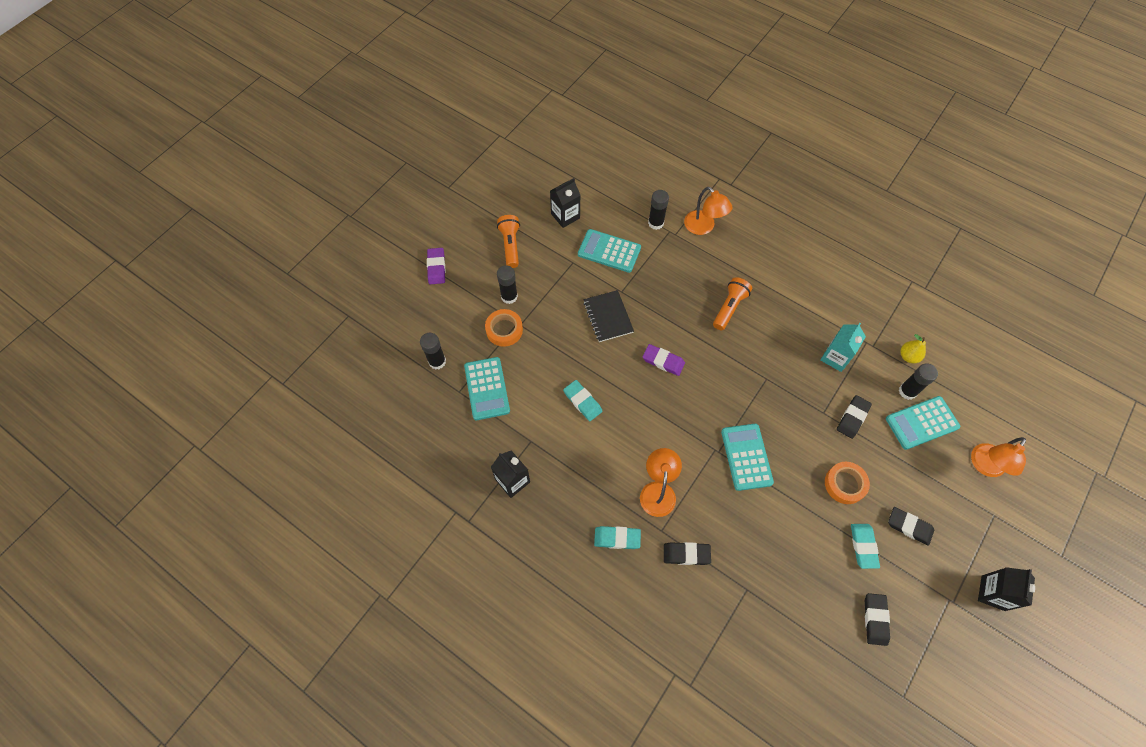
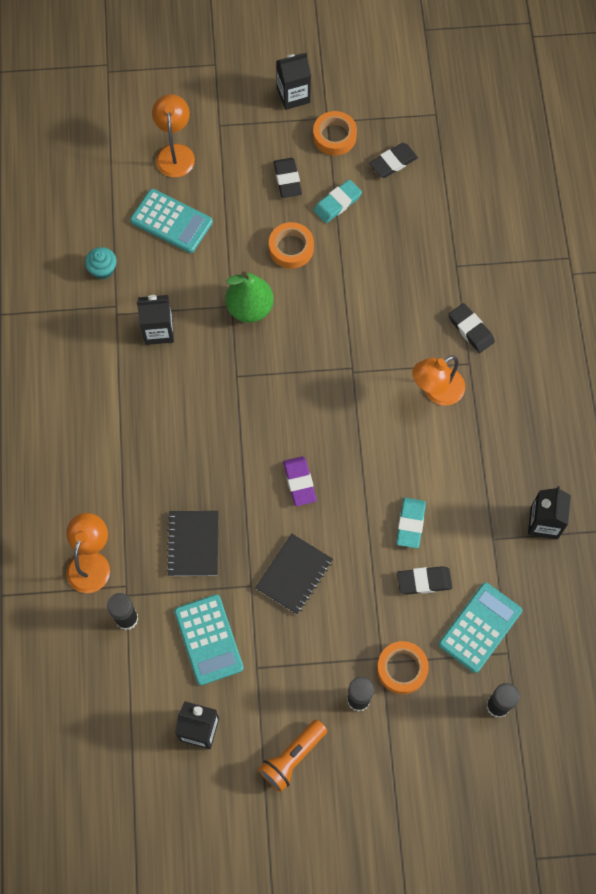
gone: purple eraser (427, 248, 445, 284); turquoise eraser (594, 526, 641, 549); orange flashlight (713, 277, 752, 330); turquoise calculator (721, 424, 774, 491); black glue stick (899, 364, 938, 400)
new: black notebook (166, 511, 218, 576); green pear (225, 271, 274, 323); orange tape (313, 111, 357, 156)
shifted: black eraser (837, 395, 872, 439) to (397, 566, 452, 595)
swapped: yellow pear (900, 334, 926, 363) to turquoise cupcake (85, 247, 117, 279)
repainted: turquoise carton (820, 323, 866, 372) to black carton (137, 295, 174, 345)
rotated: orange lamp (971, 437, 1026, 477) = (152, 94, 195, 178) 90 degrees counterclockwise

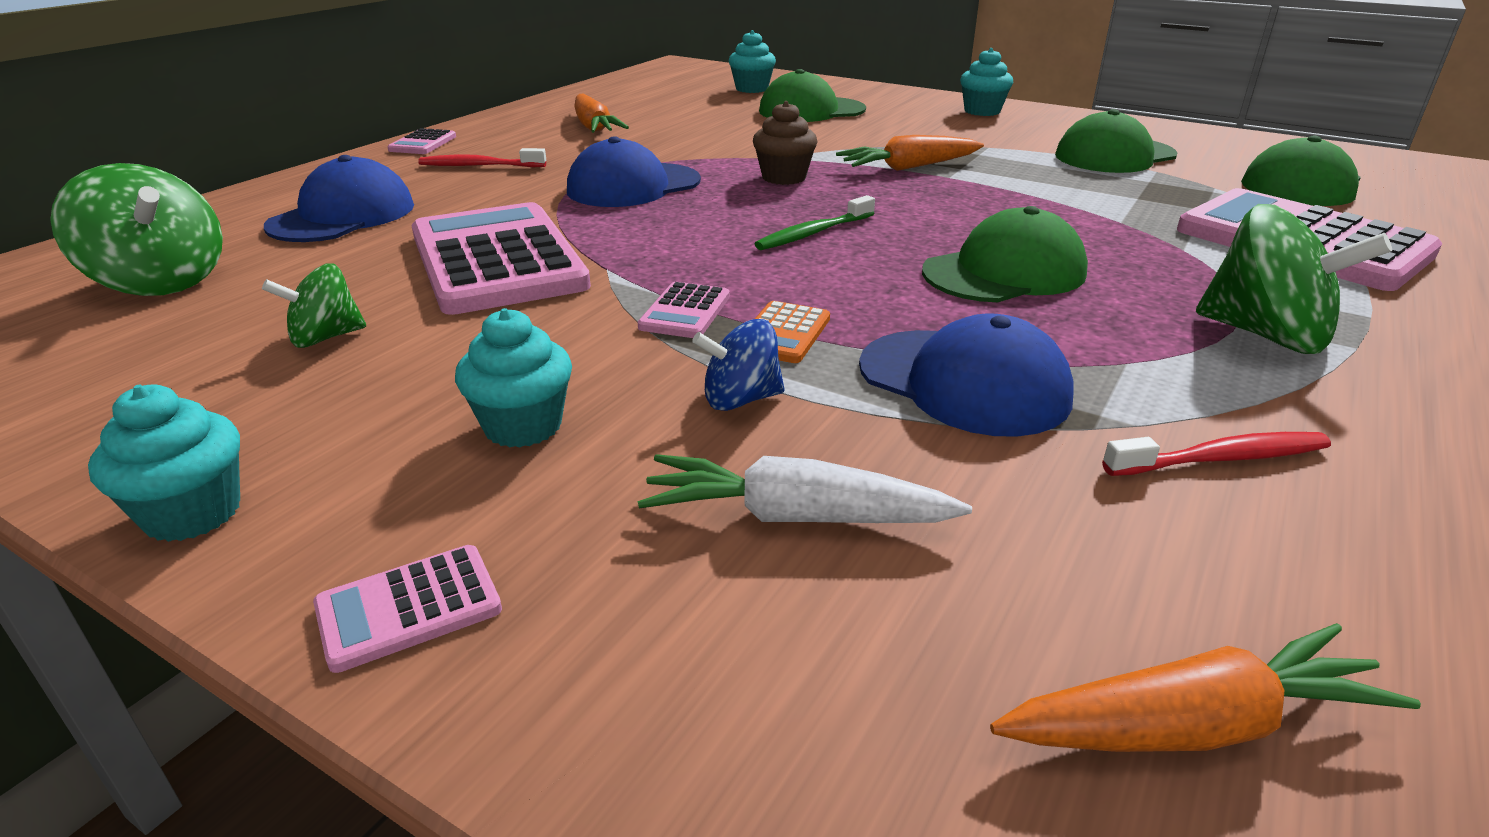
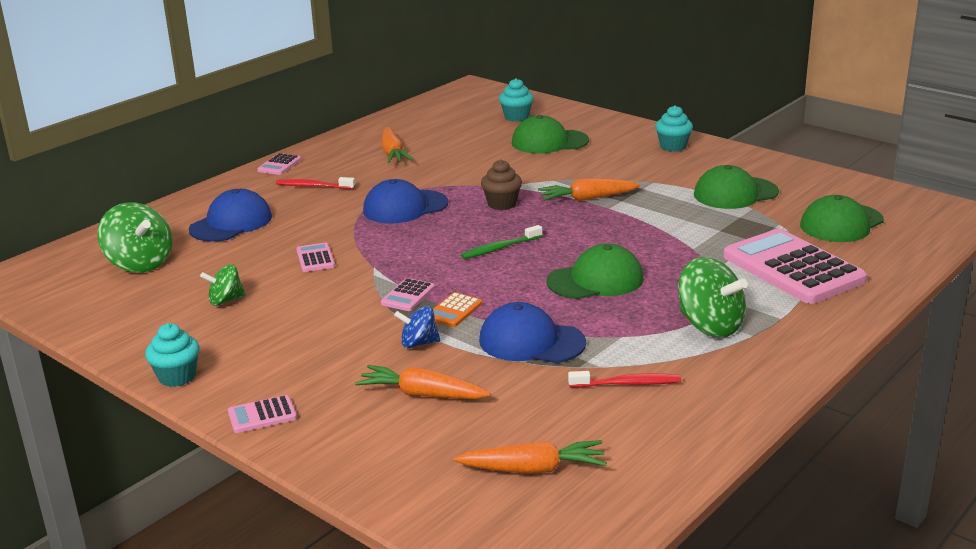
gone: turquoise cupcake (455, 308, 572, 448)
repainted: white carrot (638, 454, 972, 523) to orange carrot (355, 365, 491, 399)
rotated: blue cap (859, 314, 1074, 437) = (479, 302, 586, 363) 150 degrees clockwise
scaled: pink calculator (412, 202, 591, 315) = (296, 243, 335, 272) x0.42

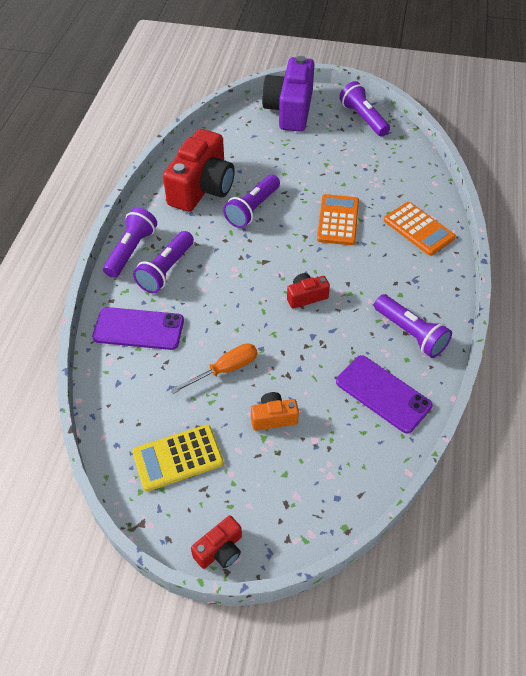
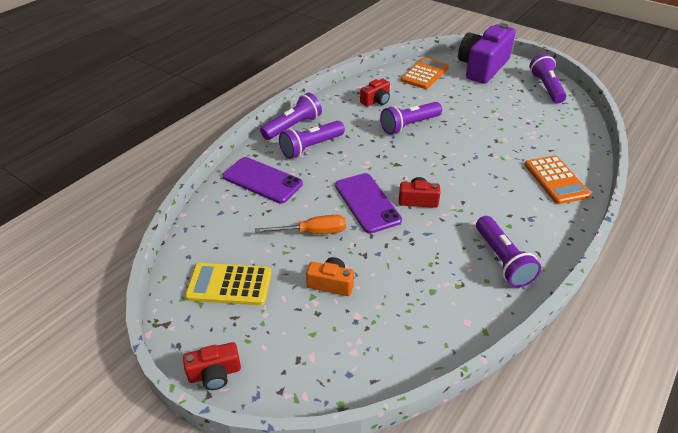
shifted: orange calculator (317, 194, 359, 245) to (401, 57, 449, 89); purple phone (336, 355, 432, 433) to (335, 173, 402, 233)
scaled: red camera (163, 129, 235, 212) = (360, 78, 390, 107) x0.46

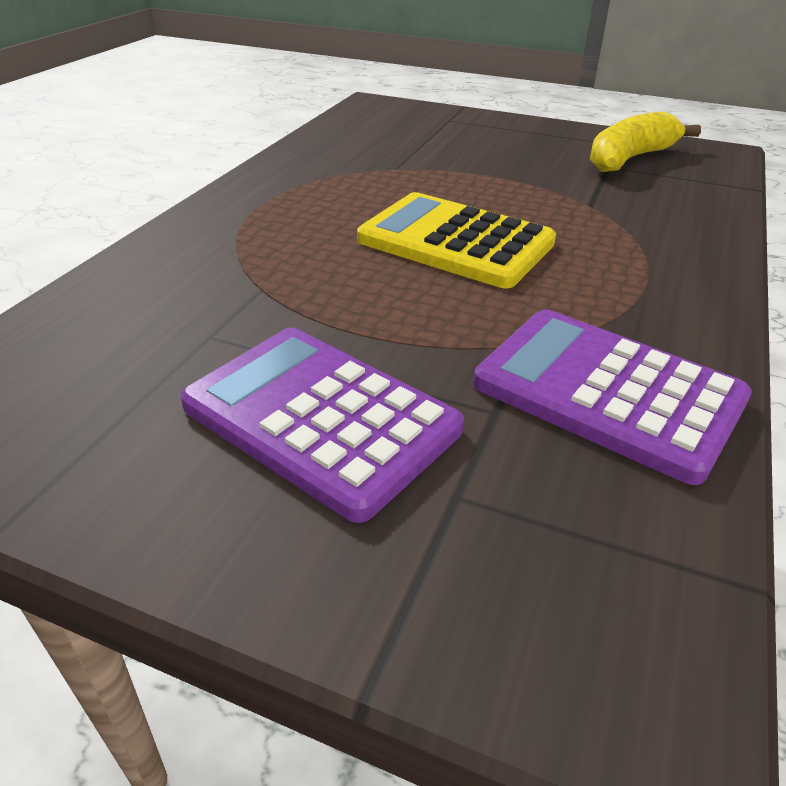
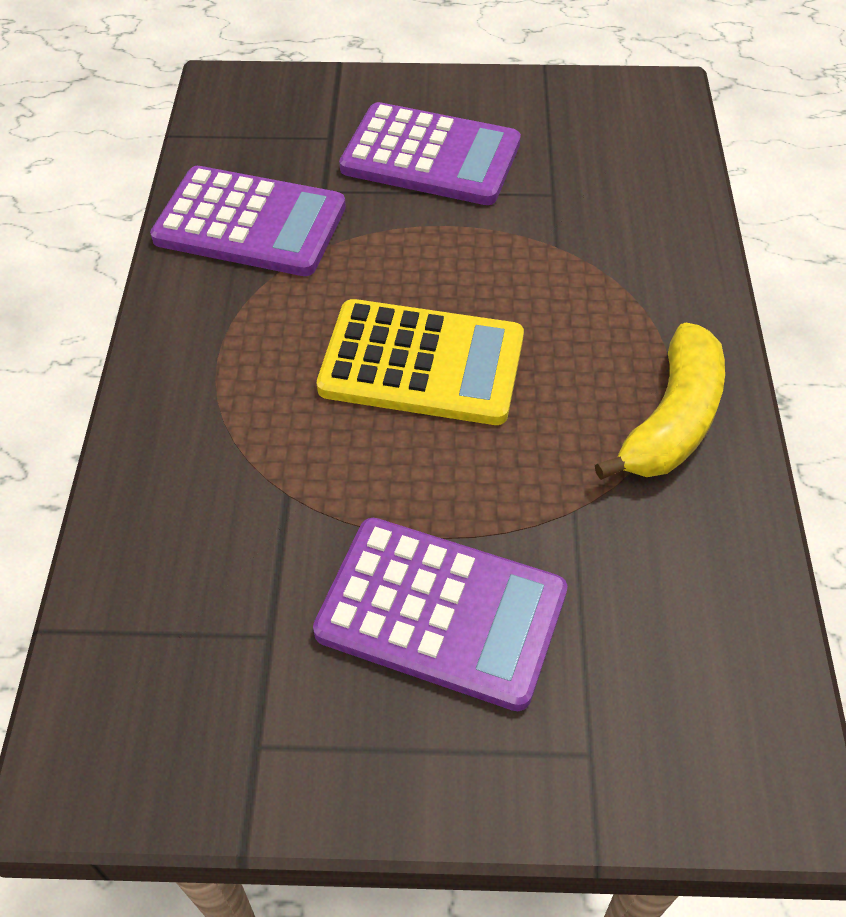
new: purple calculator (313, 518, 567, 711)
shifted: yellow banana (590, 111, 701, 172) to (595, 322, 725, 480)

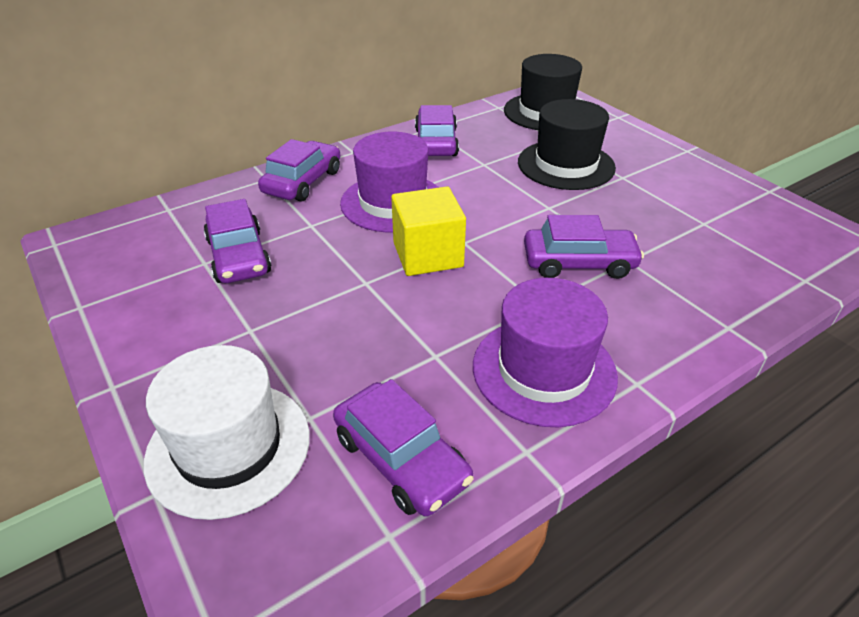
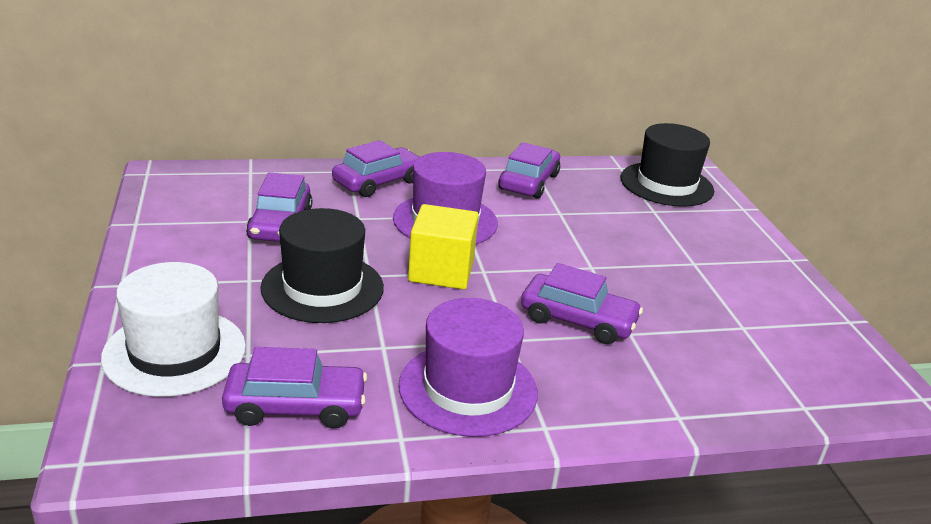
shifted: black hat (518, 99, 616, 190) to (260, 208, 384, 323)
rotated: purple car (333, 379, 474, 517) = (222, 347, 367, 428) 75 degrees counterclockwise

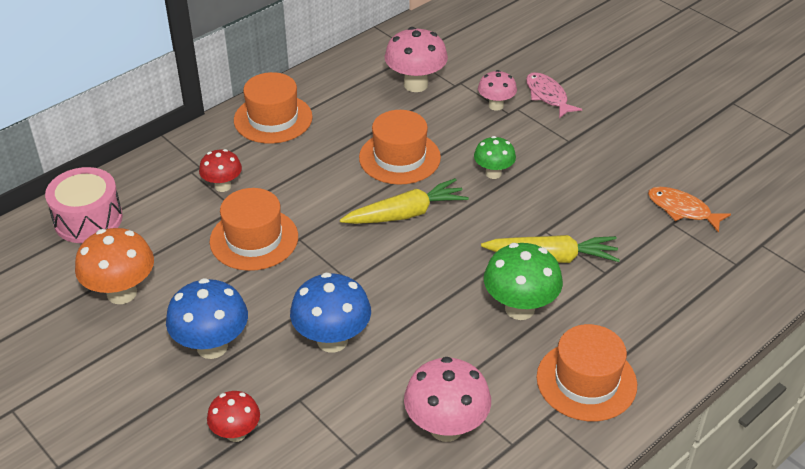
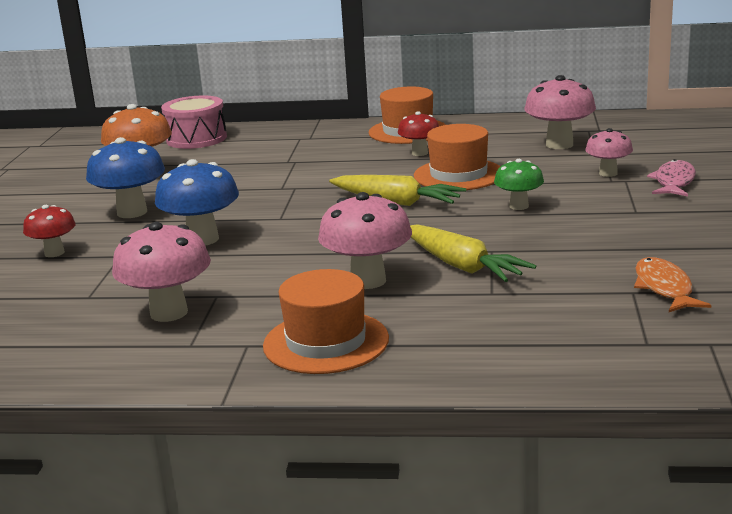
gone: orange hat (210, 188, 298, 271)
shifted: red mushroom (199, 149, 242, 192) to (398, 111, 439, 156)
repainted: green mushroom (484, 243, 563, 320) to pink mushroom (318, 192, 412, 289)

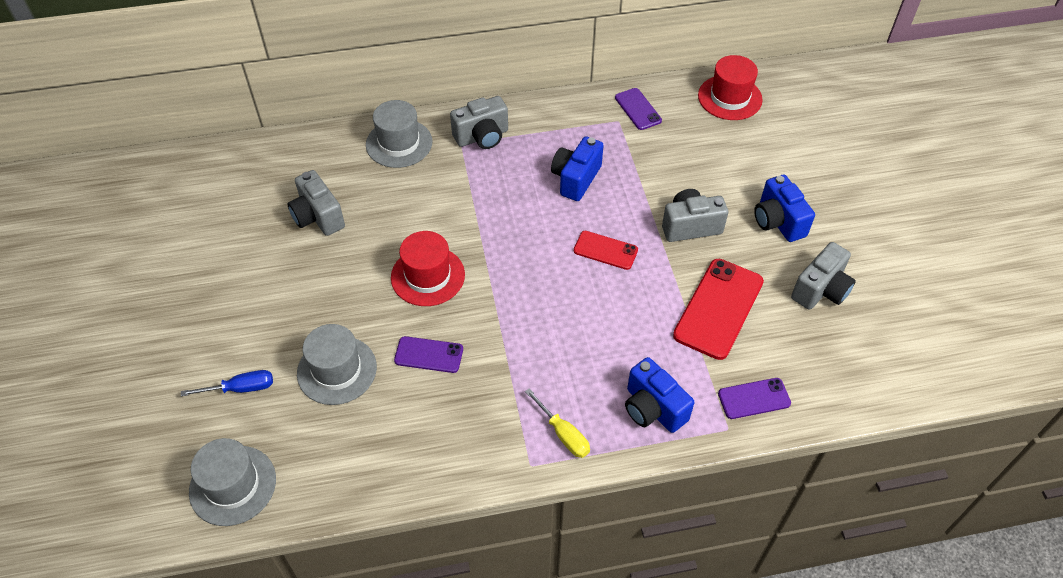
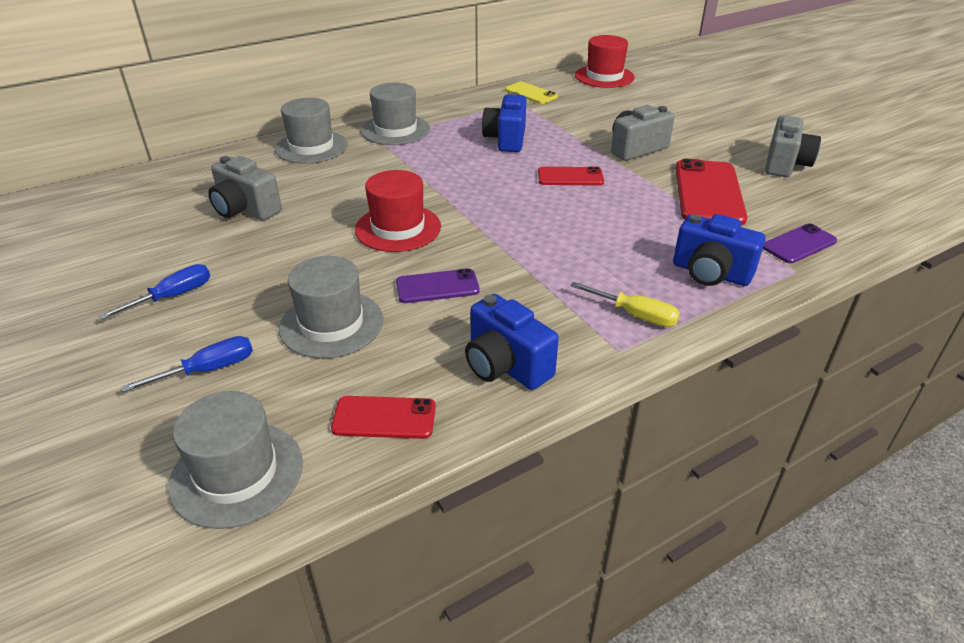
new: blue screwdriver (98, 264, 210, 320); red phone (331, 396, 436, 439)
shifted: blue camera (754, 175, 815, 242) to (465, 294, 559, 390)
swapped: grey camera (450, 96, 508, 149) to grey hat (361, 83, 430, 145)
repainted: purple phone (615, 88, 662, 130) to yellow phone (505, 82, 558, 104)

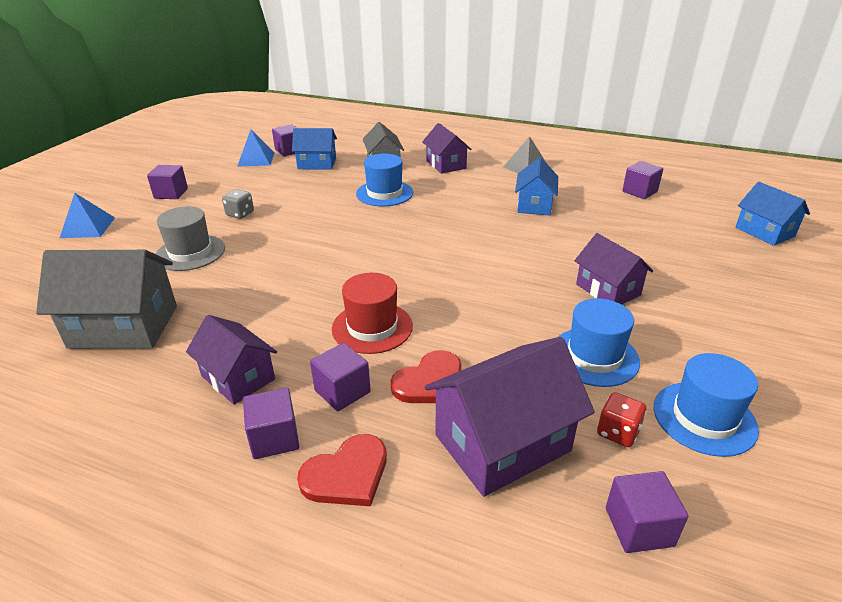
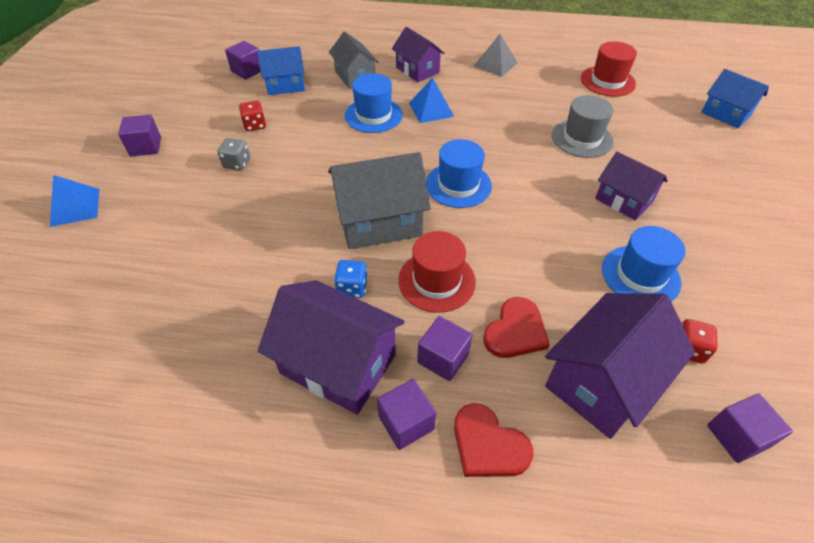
gone: blue house (515, 157, 558, 216)
new: red dice (239, 101, 266, 131); blue dice (334, 260, 368, 298)
shifted: grey house (36, 250, 177, 349) to (328, 152, 431, 249); grey hat (156, 206, 225, 271) to (552, 95, 614, 158); blue pyramid (237, 130, 275, 167) to (409, 78, 454, 123); blue hat (654, 353, 759, 457) to (426, 139, 492, 208)
swapped: purple cube (622, 161, 663, 199) to red hat (581, 41, 637, 97)
rotated: red heart (297, 434, 387, 506) = (454, 403, 533, 477) 90 degrees clockwise
scaled: purple house (186, 315, 277, 405) = (258, 280, 405, 415) x1.58

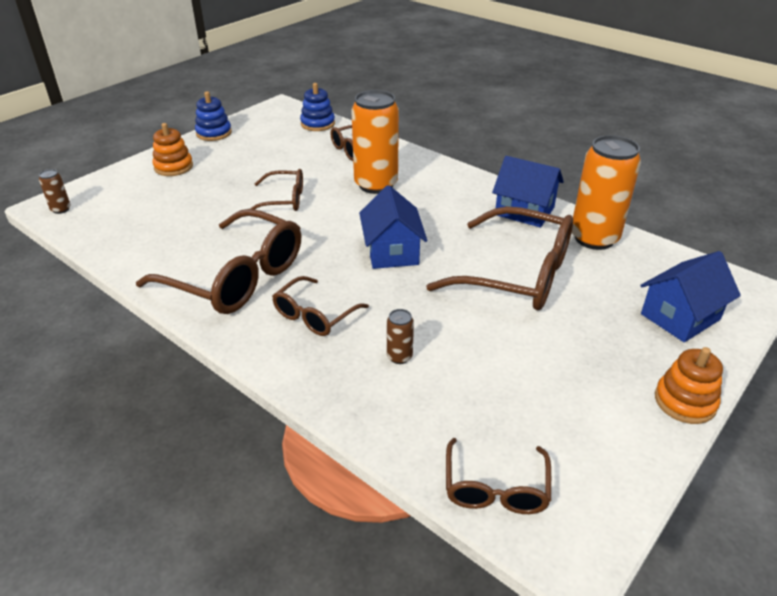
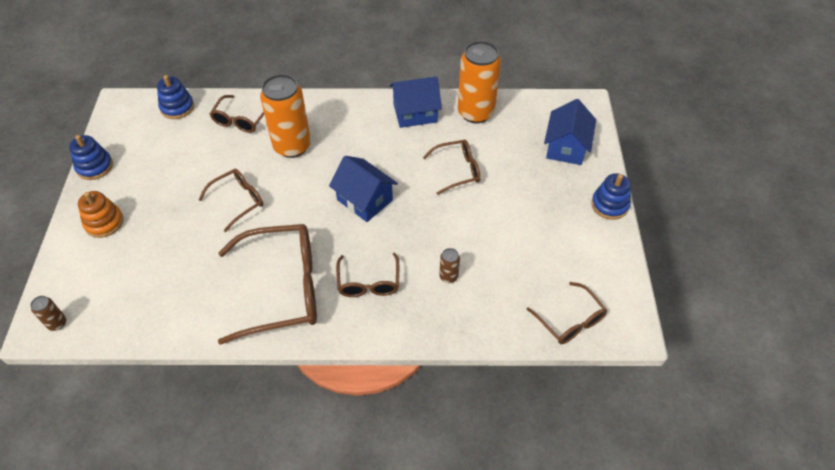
repainted: orange stacking toy (655, 347, 723, 424) to blue stacking toy (591, 173, 631, 220)
scaled: brown glasses (426, 206, 573, 310) = (423, 140, 481, 195) x0.53

